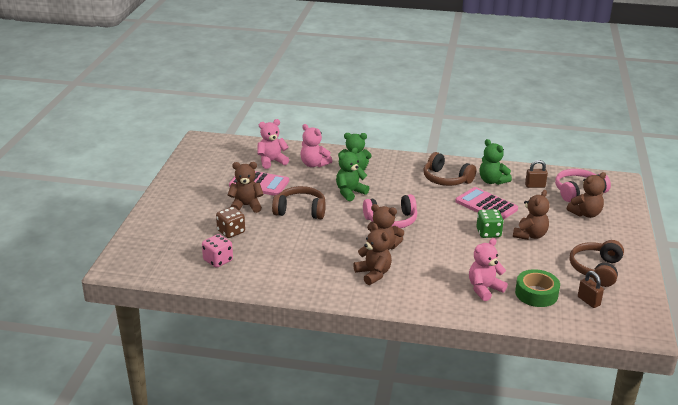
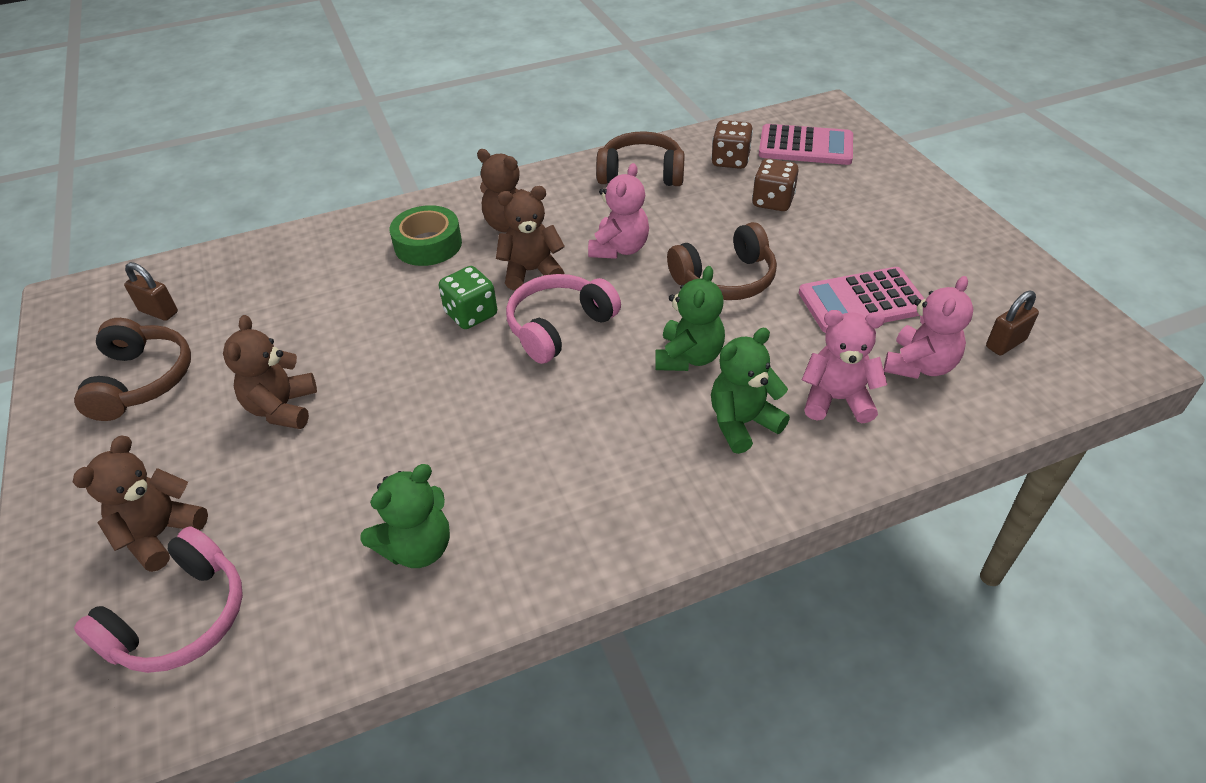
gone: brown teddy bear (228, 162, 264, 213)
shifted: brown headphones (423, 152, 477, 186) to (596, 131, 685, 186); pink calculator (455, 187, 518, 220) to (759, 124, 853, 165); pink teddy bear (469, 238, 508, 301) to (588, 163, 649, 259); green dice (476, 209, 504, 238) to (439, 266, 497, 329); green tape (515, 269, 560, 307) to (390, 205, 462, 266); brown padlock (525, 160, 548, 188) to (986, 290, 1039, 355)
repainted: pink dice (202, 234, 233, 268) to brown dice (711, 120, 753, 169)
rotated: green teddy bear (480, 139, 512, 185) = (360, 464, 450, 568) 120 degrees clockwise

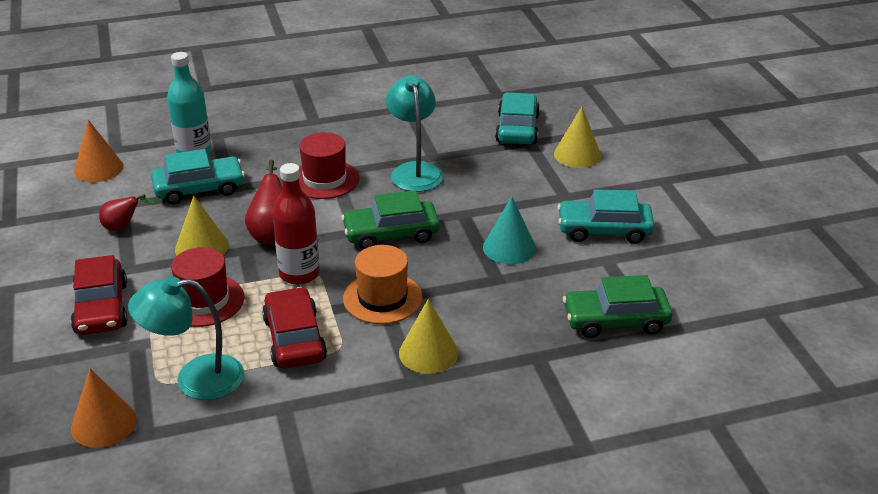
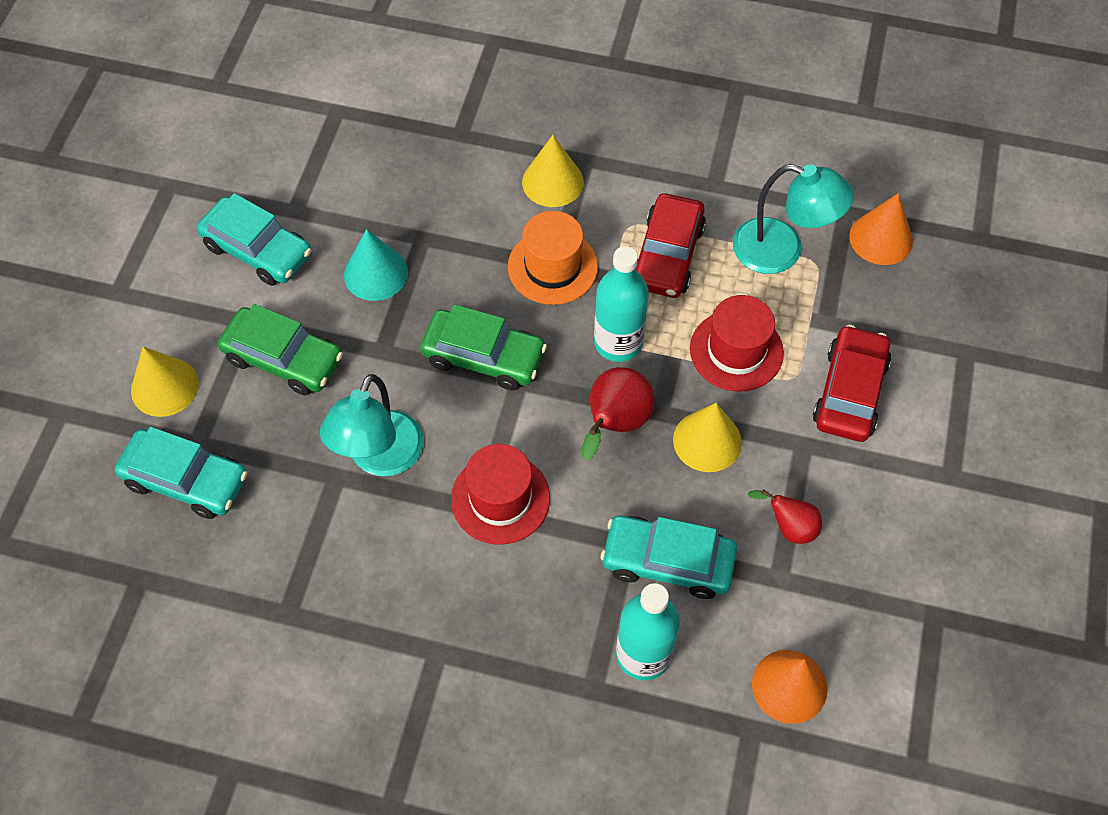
shifted: green car (563, 275, 672, 338) to (218, 304, 343, 395)
repainted: red bottle (272, 163, 320, 285) to turquoise bottle (594, 246, 649, 362)
rotated: turquoise car (495, 92, 540, 144) = (115, 427, 247, 519) 105 degrees counterclockwise

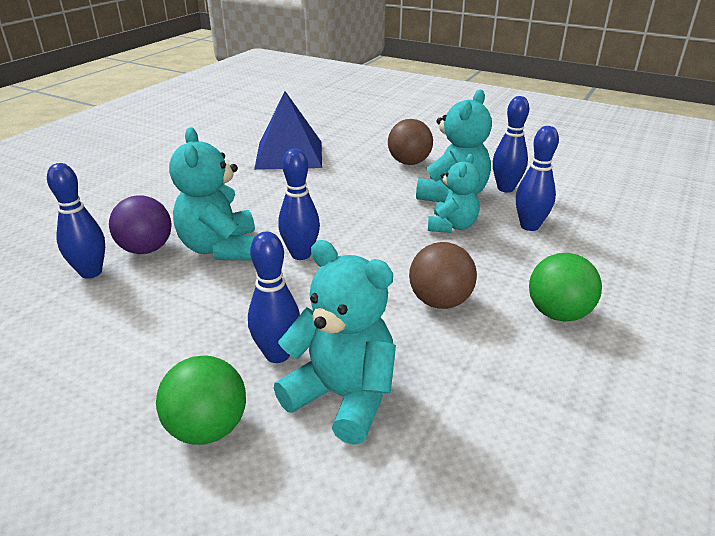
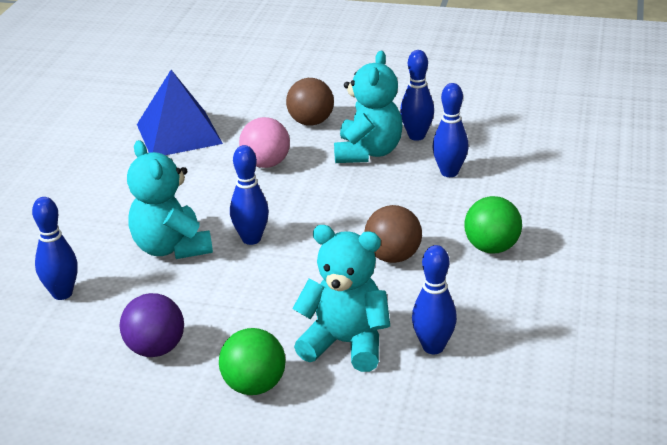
gone: turquoise teddy bear (428, 153, 480, 233)
new: pink ball (239, 117, 290, 168)
shifted: purple ball (109, 195, 171, 254) to (119, 293, 184, 357); blue bowling pin (248, 231, 300, 363) to (412, 245, 457, 354)

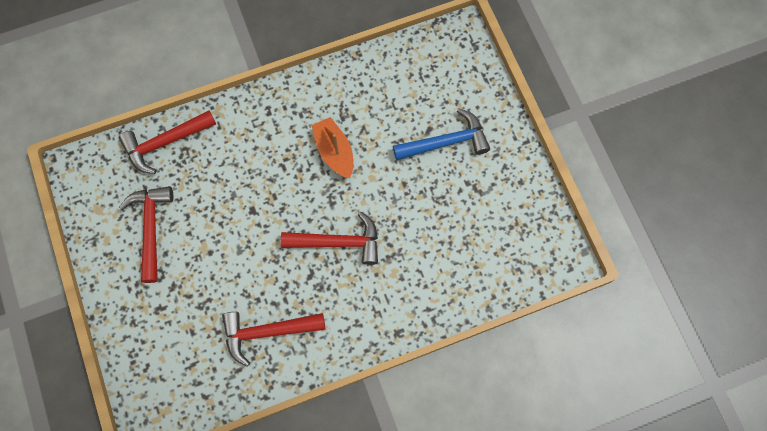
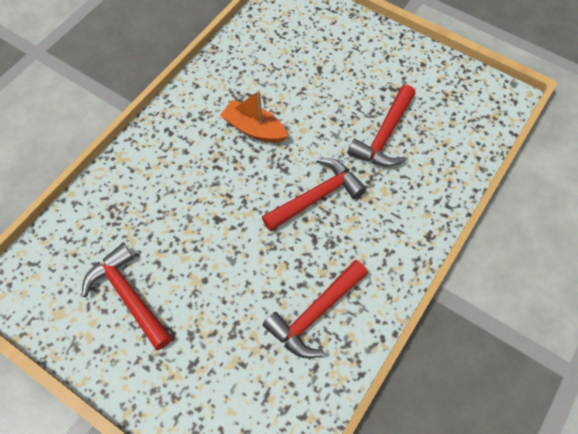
gone: blue hammer (393, 108, 490, 161)
shifted: red hammer (119, 110, 216, 174) to (348, 85, 416, 167)

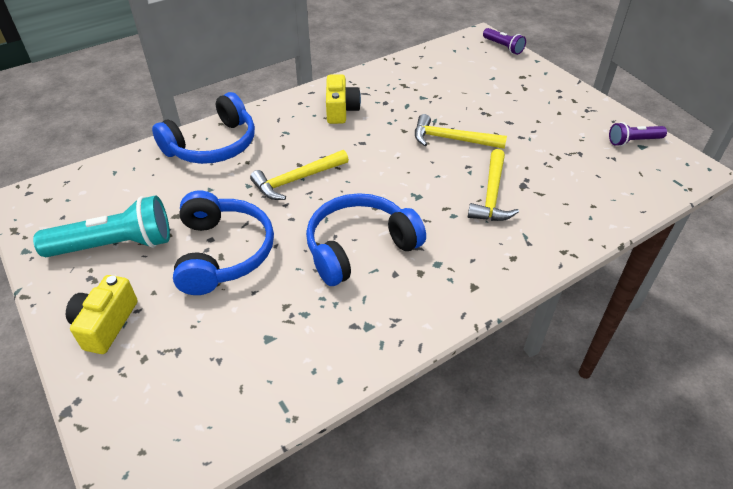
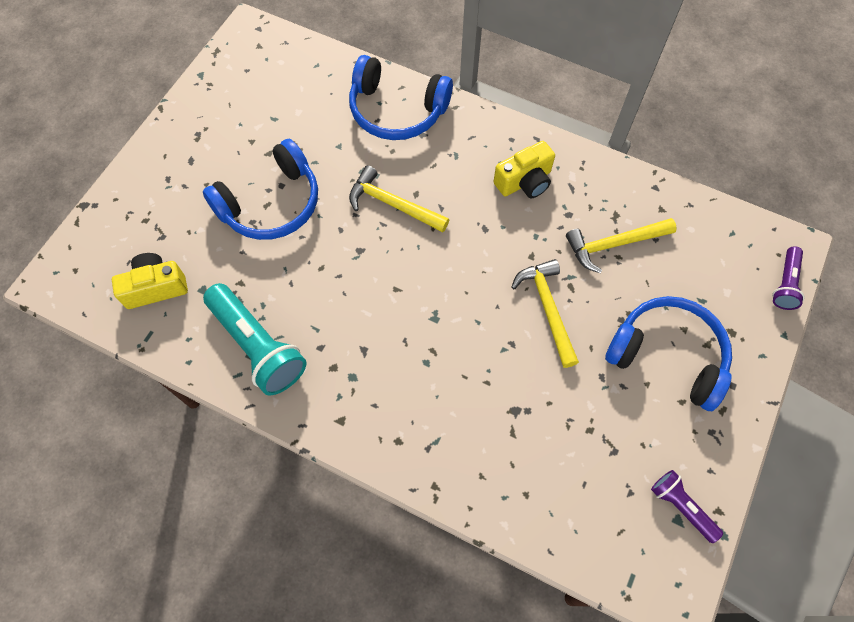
shifted: turquoise flashlight (33, 195, 170, 257) to (203, 283, 307, 395); yellow camera (66, 275, 138, 354) to (112, 253, 188, 309); blue headphones (306, 193, 426, 286) to (605, 296, 732, 411); yellow hammer (468, 149, 519, 221) to (566, 218, 677, 273)

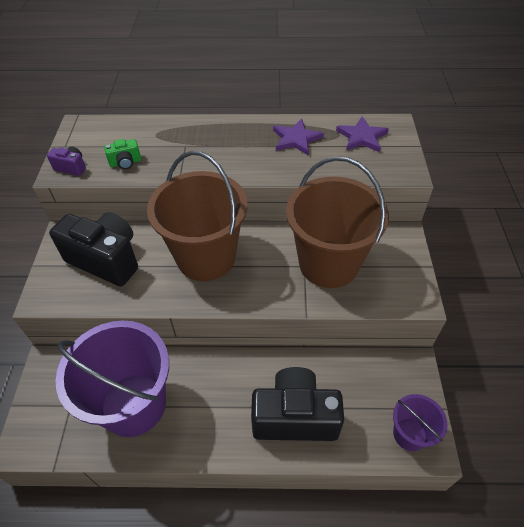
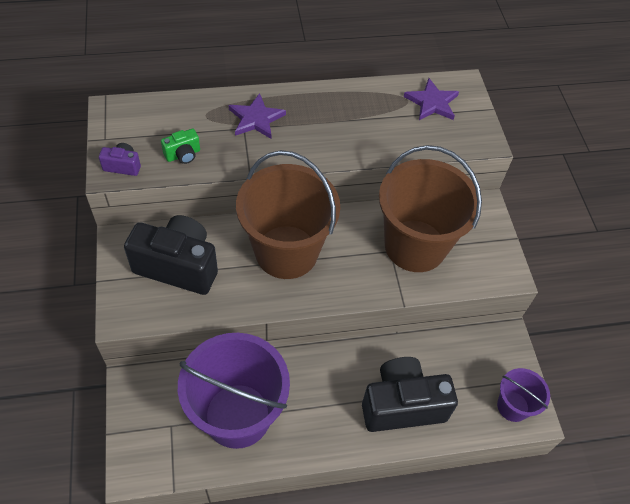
shifted: purple star (273, 119, 324, 155) to (229, 93, 286, 139)

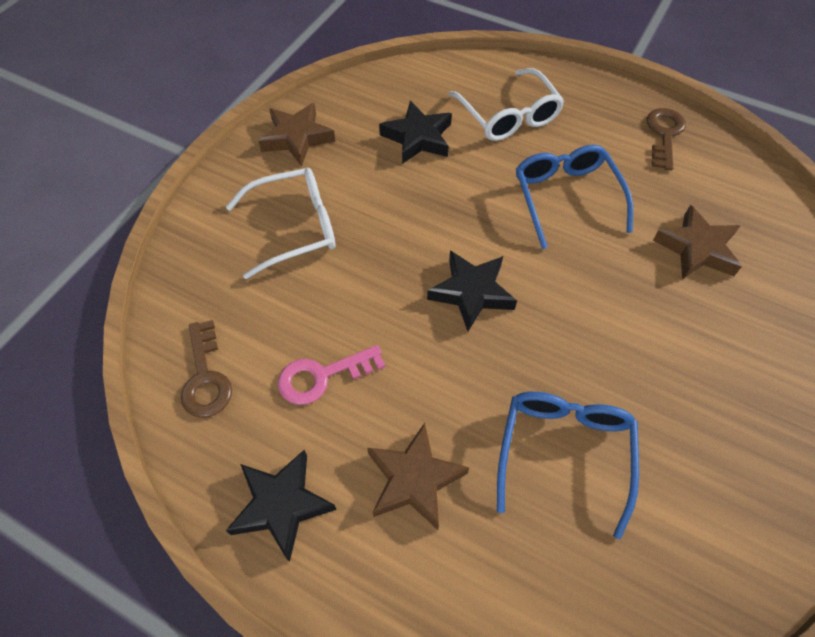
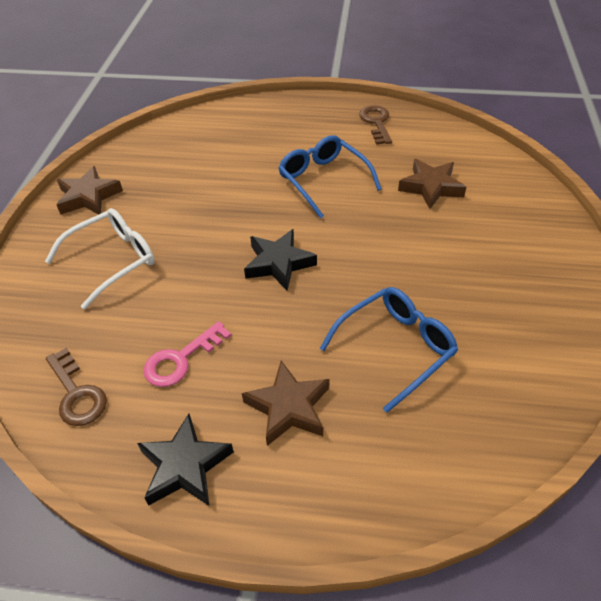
gone: black star (379, 101, 452, 164); white glasses (448, 68, 564, 141)
rotated: blue glasses (497, 392, 639, 540) = (320, 287, 458, 413) 60 degrees clockwise

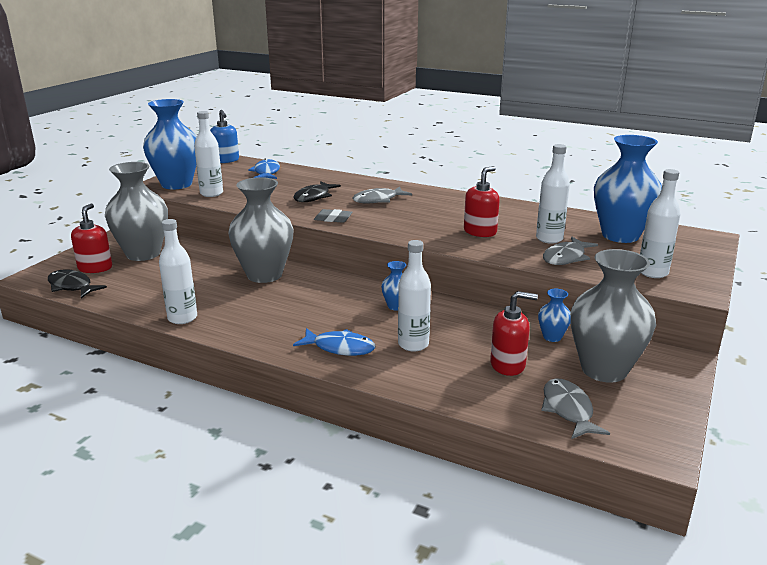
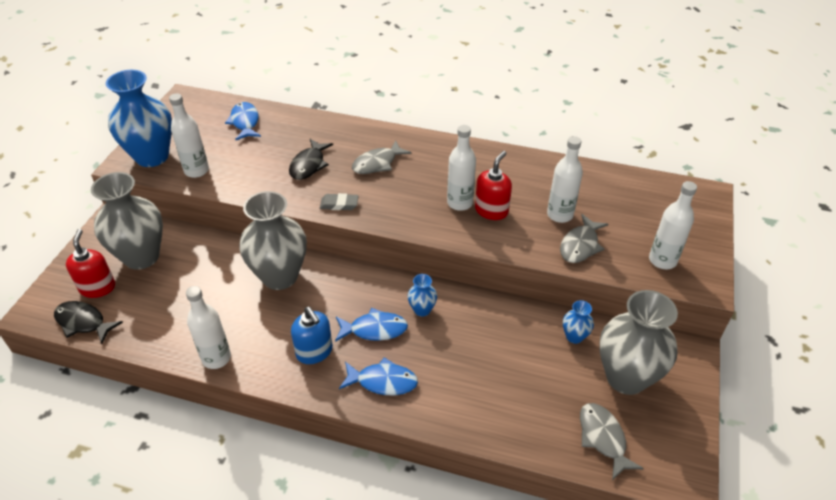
gone: red soap dispenser (490, 291, 538, 376); blue vase (594, 135, 662, 243)
new: blue fish (335, 308, 408, 342)
shifted: blue soap dispenser (210, 110, 239, 163) to (291, 307, 333, 364); white bottle (398, 240, 431, 352) to (447, 125, 476, 211)

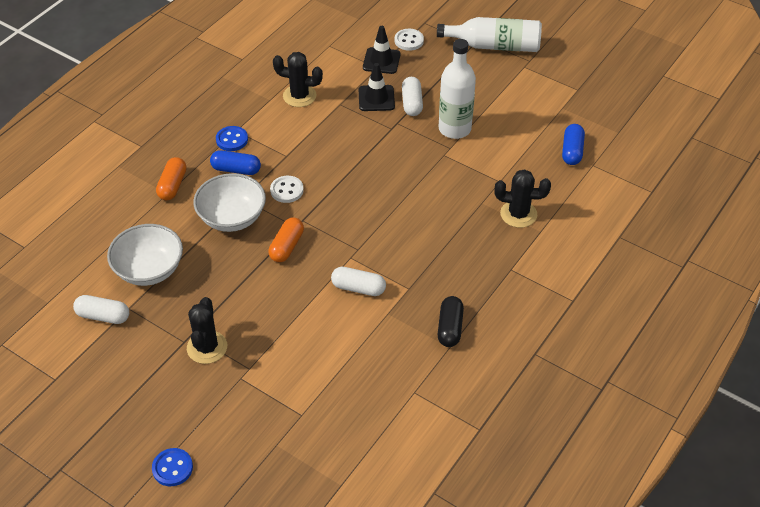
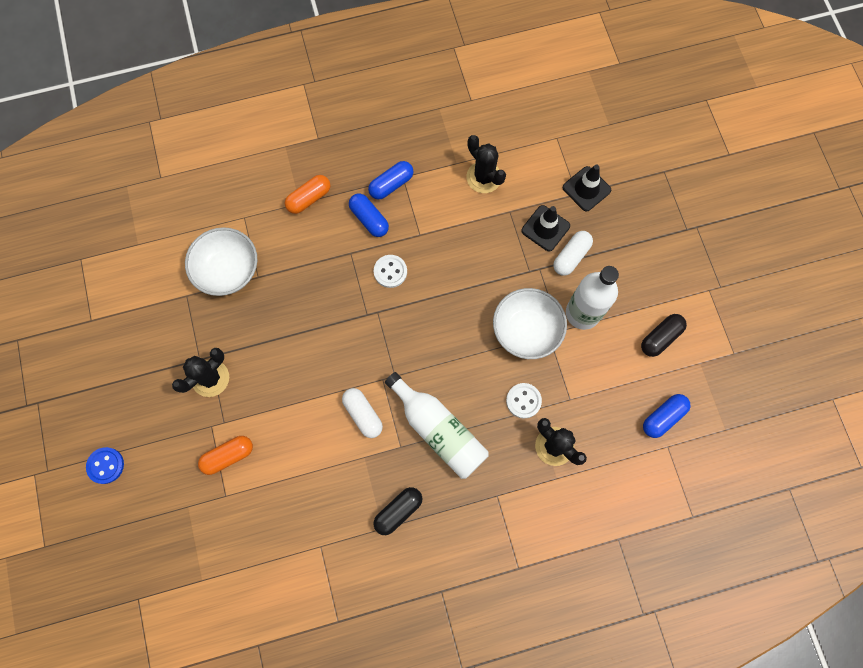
gone: white capsule (73, 295, 129, 324)
new: black capsule (641, 314, 687, 357)
shifted: white bowl (193, 173, 266, 232) to (493, 288, 567, 359); orange capsule (268, 218, 304, 262) to (198, 436, 253, 475); white button (394, 29, 424, 51) to (506, 383, 542, 419); white bottle (437, 17, 542, 52) to (385, 372, 489, 479)
swapped: blue button (216, 126, 248, 151) to blue capsule (368, 161, 414, 200)

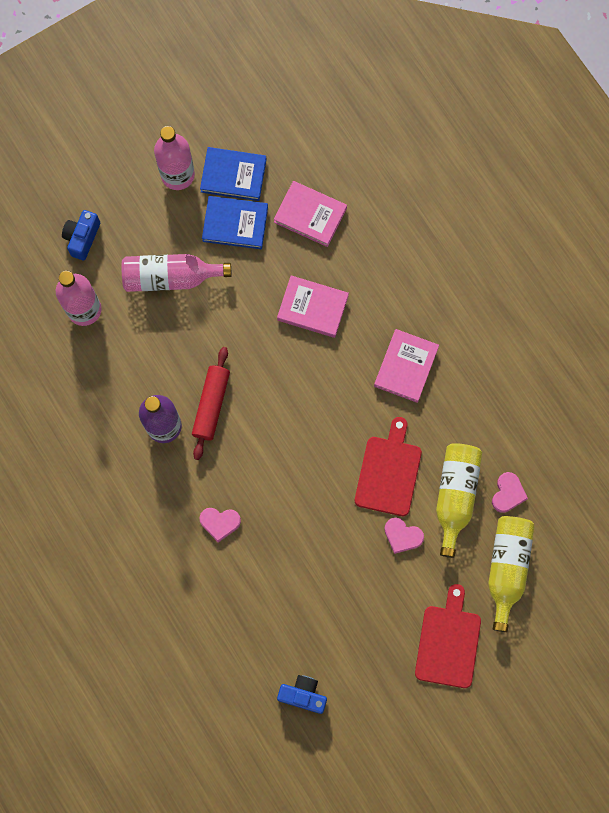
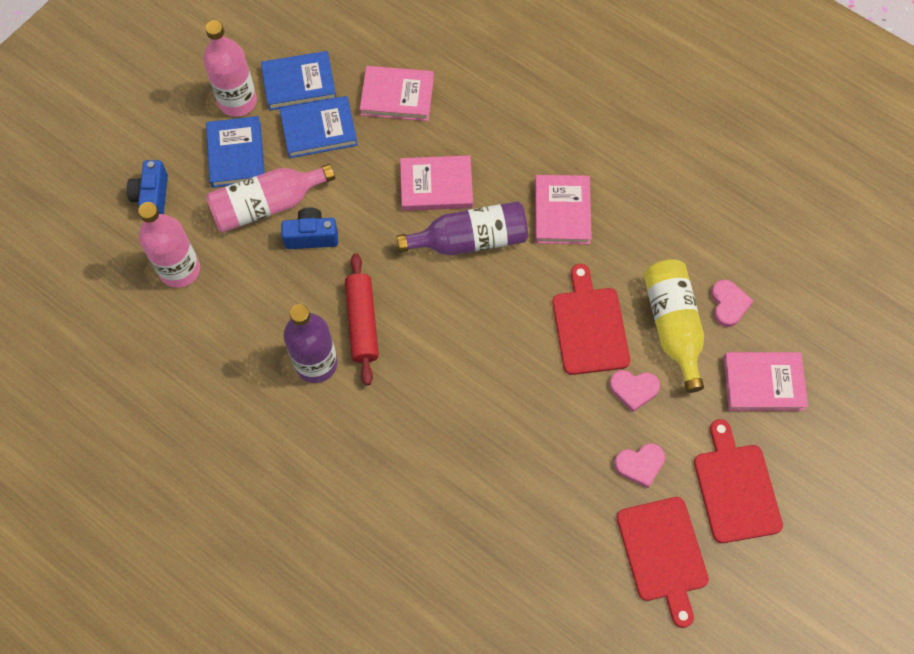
new: blue book (206, 116, 265, 188); purple bottle (397, 201, 528, 256); red cutting board (617, 497, 709, 628)
shifted: pink heart (199, 508, 241, 542) to (614, 443, 665, 488); blue camera (277, 675, 327, 714) to (281, 207, 338, 249)
swapped: yellow bottle (488, 516, 535, 632) to pink book (723, 352, 808, 411)

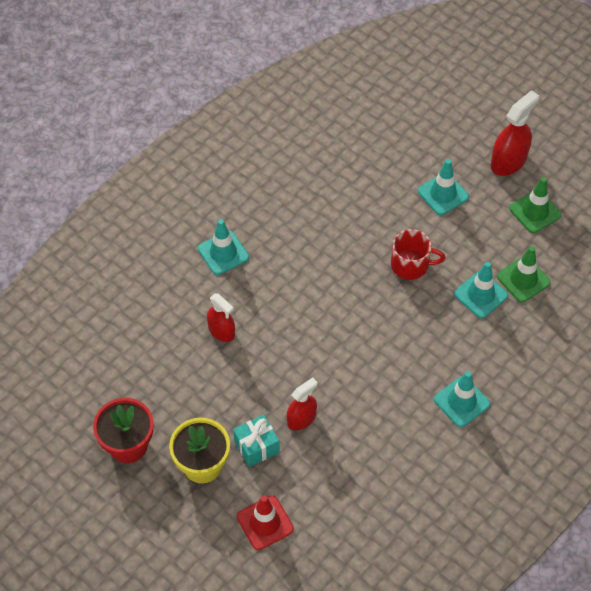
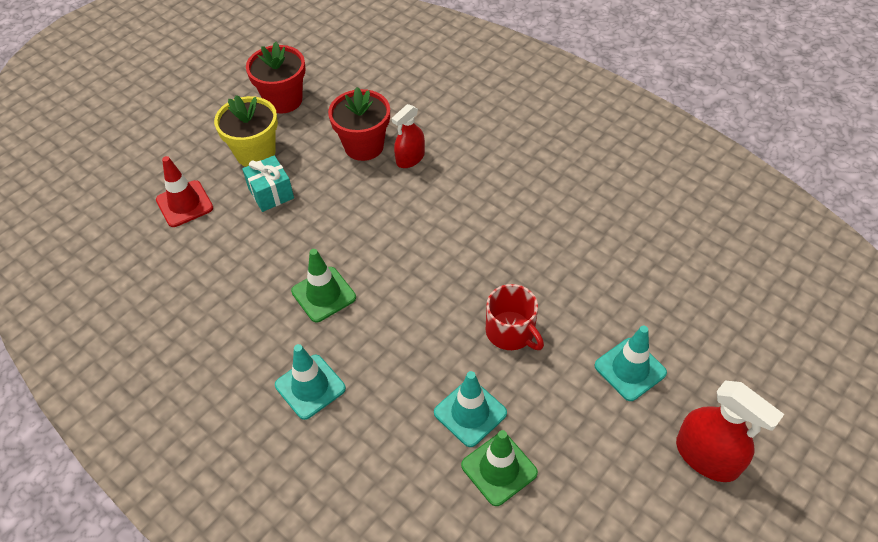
gone: turquoise traffic cone (198, 219, 249, 275); red spray bottle (287, 377, 317, 430)
new: red flower pot (328, 87, 390, 161)
shifted: green traffic cone (509, 177, 561, 233) to (291, 249, 356, 322)
rotated: red mug (391, 229, 445, 280) = (486, 284, 544, 350) 45 degrees counterclockwise

